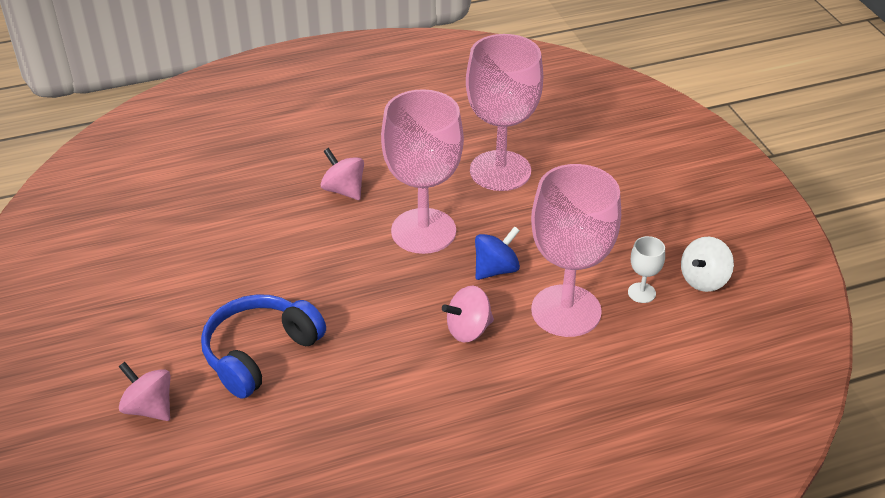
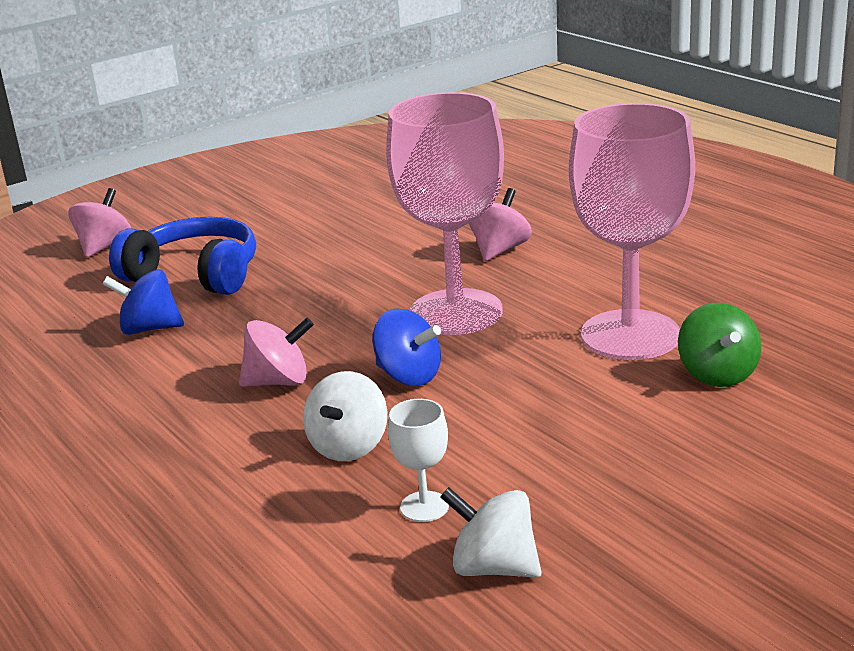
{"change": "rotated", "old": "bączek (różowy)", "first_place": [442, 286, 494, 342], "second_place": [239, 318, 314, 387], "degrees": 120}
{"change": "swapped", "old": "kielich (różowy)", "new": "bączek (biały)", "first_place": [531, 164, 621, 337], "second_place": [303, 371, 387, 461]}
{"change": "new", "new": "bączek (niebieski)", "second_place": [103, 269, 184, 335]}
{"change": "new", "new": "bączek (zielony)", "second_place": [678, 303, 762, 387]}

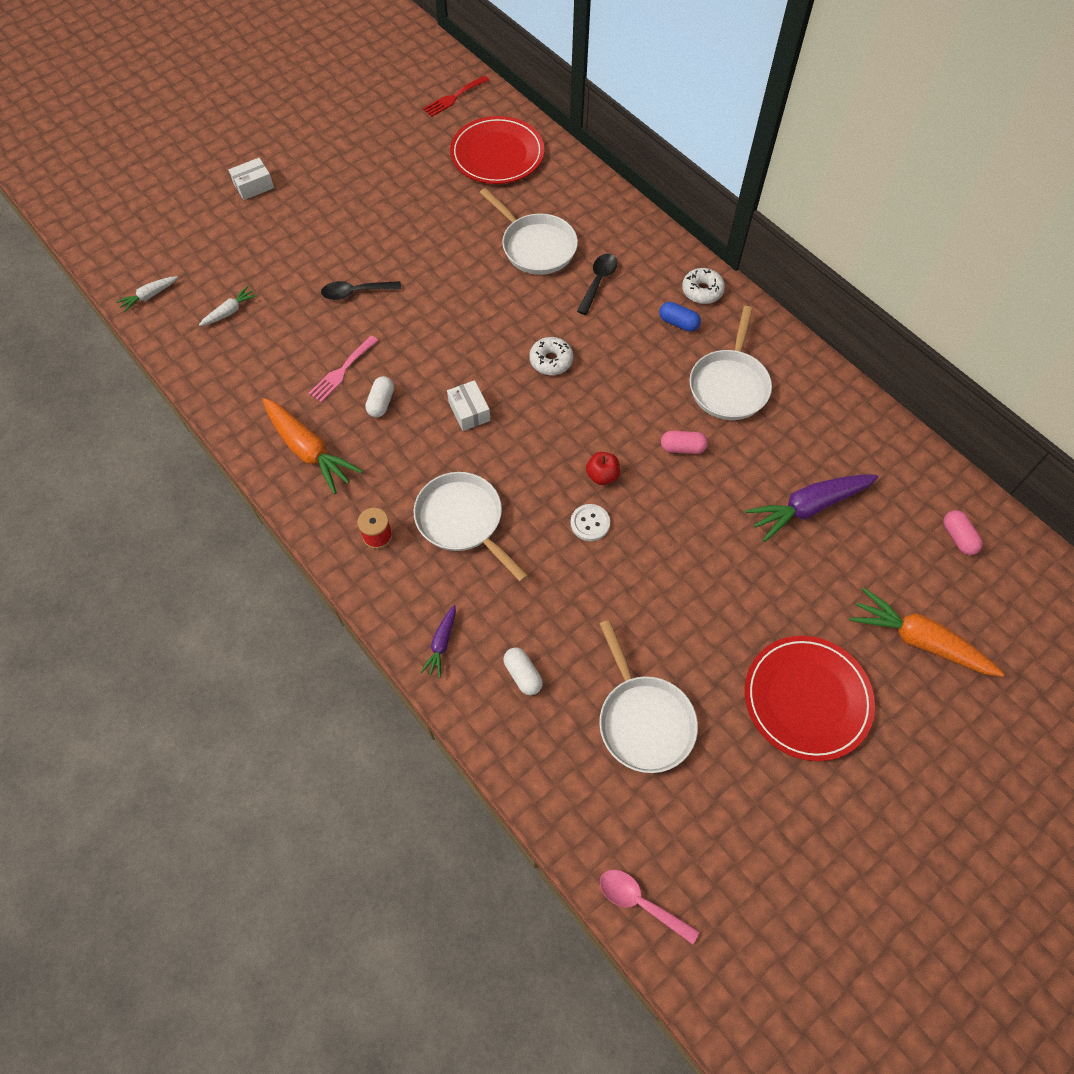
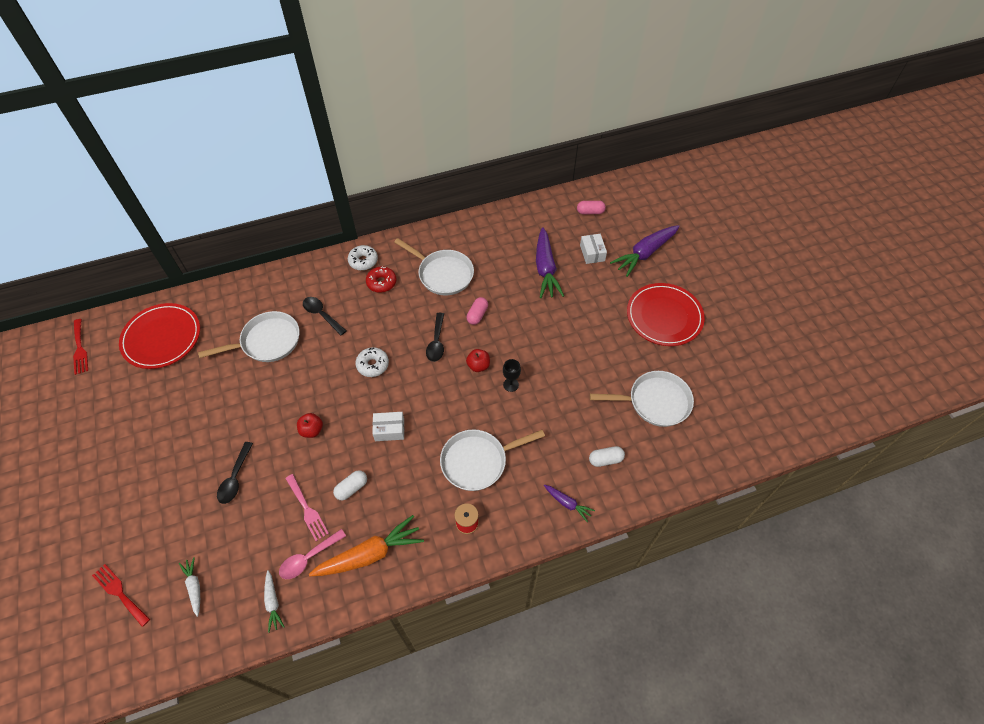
{"change": "shifted", "old": "marchewka (biały)", "first_place": [116, 276, 178, 312], "second_place": [264, 570, 285, 633]}
{"change": "shifted", "old": "pudełko (biały)", "first_place": [229, 158, 274, 200], "second_place": [580, 234, 607, 264]}
{"change": "rotated", "old": "kapsułka (biały)", "first_place": [365, 376, 394, 418], "second_place": [333, 470, 367, 500], "degrees": -75}
{"change": "swapped", "old": "guzik (biały)", "new": "kielich (czarny)", "first_place": [571, 504, 610, 541], "second_place": [503, 359, 521, 392]}
{"change": "shifted", "old": "łyżka (różowy)", "first_place": [600, 869, 699, 945], "second_place": [279, 529, 346, 579]}
{"change": "swapped", "old": "kapsułka (niebieski)", "new": "donut (czerwony)", "first_place": [659, 302, 701, 332], "second_place": [366, 266, 396, 293]}
{"change": "repainted", "old": "marchewka (pomarańczowy)", "new": "marchewka (fioletowy)", "first_place": [850, 588, 1004, 677], "second_place": [610, 225, 679, 277]}
{"change": "new", "new": "widelec (czerwony)", "second_place": [92, 564, 150, 627]}
{"change": "new", "new": "jabłko (czerwony)", "second_place": [297, 413, 323, 438]}
{"change": "new", "new": "łyżka (czarny)", "second_place": [426, 313, 444, 362]}

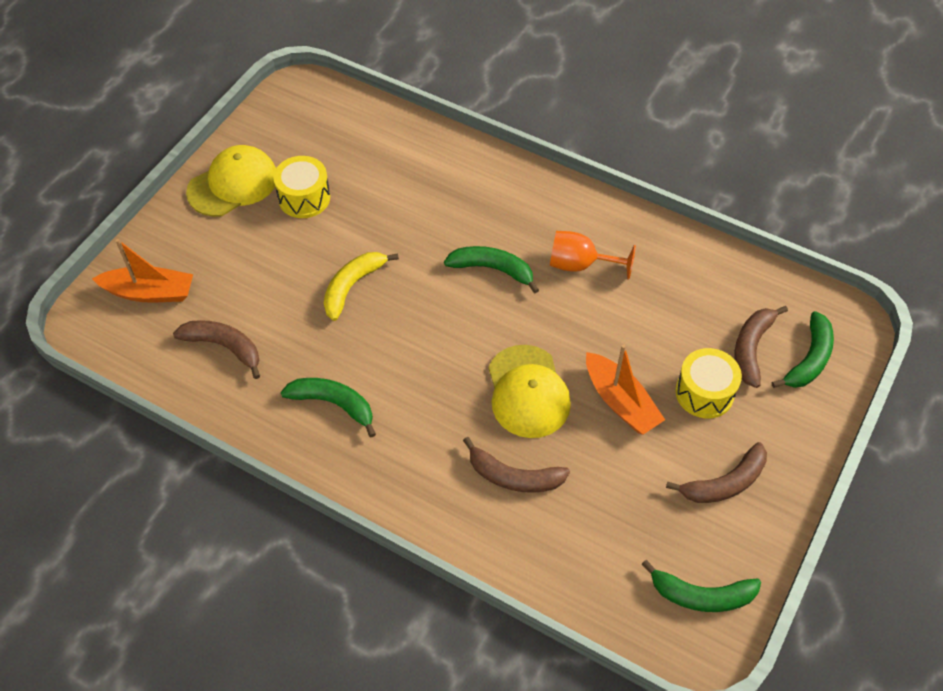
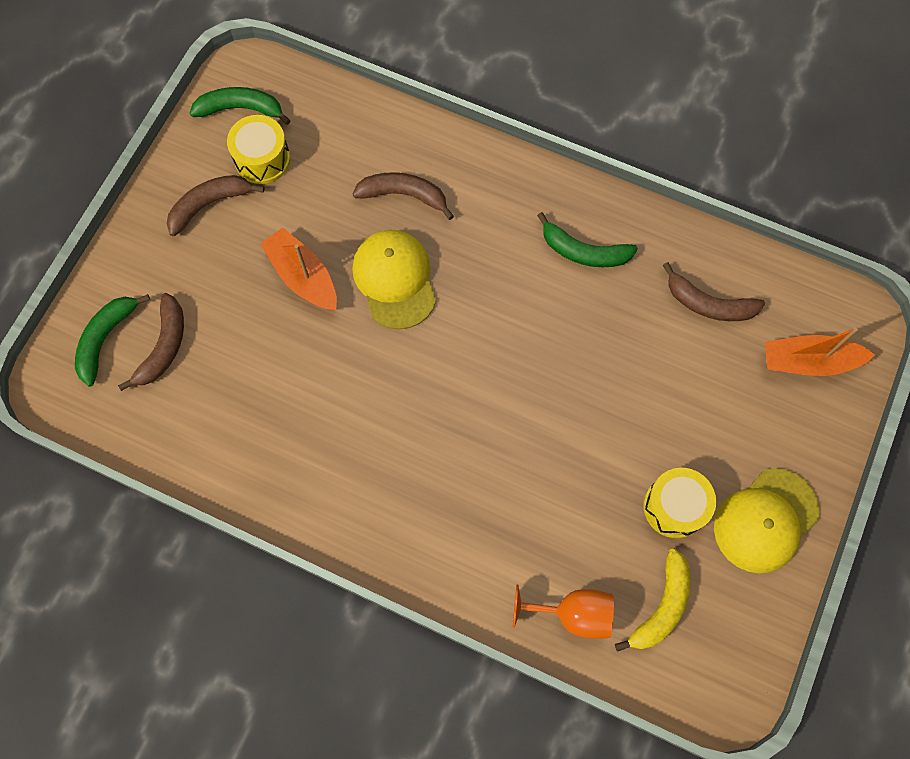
{"change": "shifted", "old": "banan (żółty)", "first_place": [324, 252, 399, 321], "second_place": [615, 548, 691, 652]}
{"change": "gone", "old": "banan (zielony)", "first_place": [444, 246, 539, 293]}
{"change": "shifted", "old": "kielich (pomarańczowy)", "first_place": [550, 231, 636, 280], "second_place": [513, 584, 614, 639]}
{"change": "shifted", "old": "bęben (żółty)", "first_place": [676, 348, 742, 418], "second_place": [227, 115, 290, 184]}

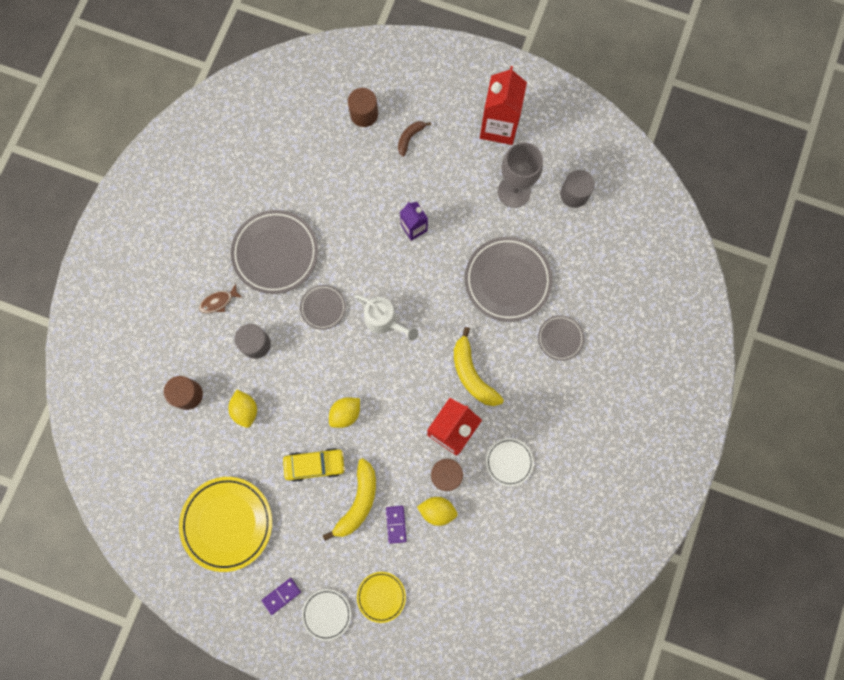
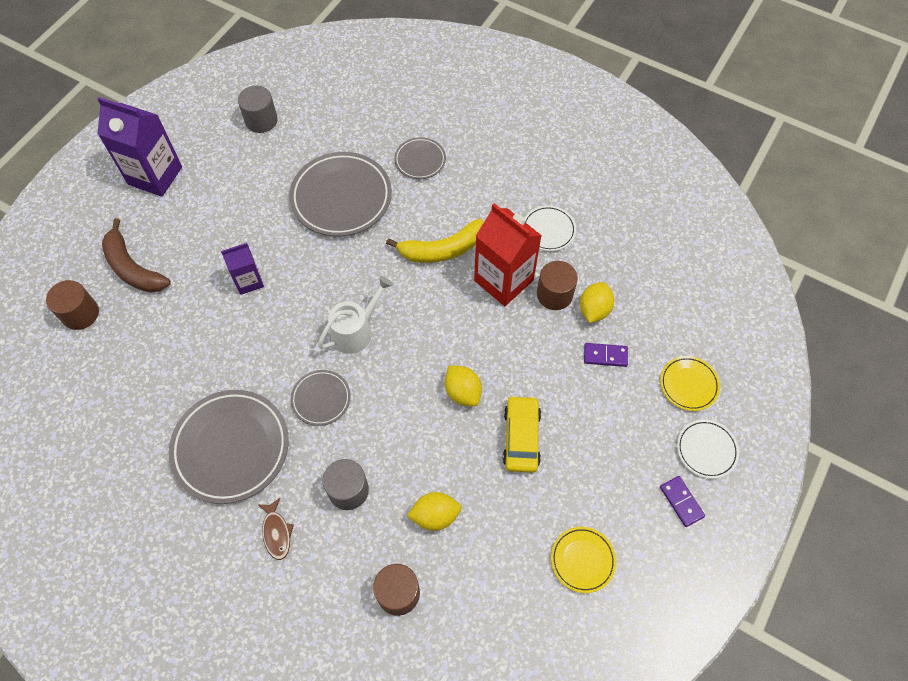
{"change": "scaled", "old": "talerz (żółty)", "first_place": [179, 477, 272, 572], "second_place": [551, 527, 616, 593], "factor": 0.52}
{"change": "gone", "old": "banan (żółty)", "first_place": [323, 458, 376, 541]}
{"change": "scaled", "old": "banan (brązowy)", "first_place": [398, 121, 431, 157], "second_place": [102, 218, 171, 293], "factor": 1.75}
{"change": "repainted", "old": "karton mleka (czerwony)", "new": "karton mleka (fioletowy)", "first_place": [480, 66, 527, 145], "second_place": [97, 97, 182, 197]}
{"change": "gone", "old": "kielich (szary)", "first_place": [498, 142, 543, 208]}

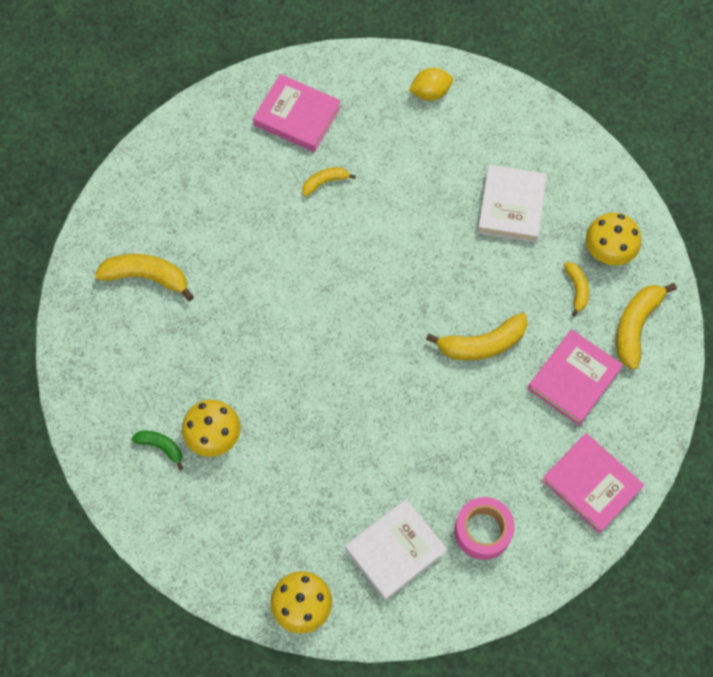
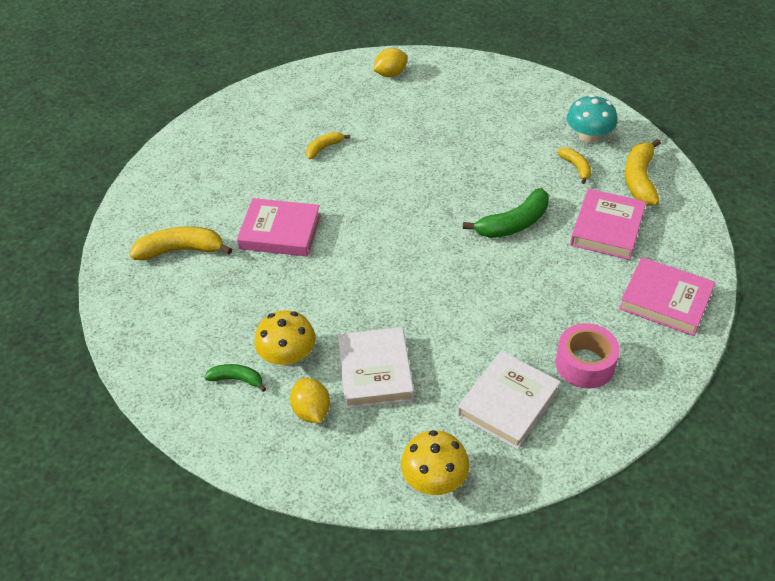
{"change": "shifted", "old": "książka (różowy)", "first_place": [253, 74, 341, 152], "second_place": [237, 198, 321, 256]}
{"change": "repainted", "old": "banan (żółty)", "new": "banan (zielony)", "first_place": [426, 313, 528, 360], "second_place": [463, 188, 549, 238]}
{"change": "shifted", "old": "książka (biały)", "first_place": [477, 165, 547, 242], "second_place": [338, 327, 414, 409]}
{"change": "repainted", "old": "grzyb (żółty)", "new": "grzyb (turkusowy)", "first_place": [586, 213, 641, 265], "second_place": [567, 94, 617, 143]}
{"change": "new", "new": "cytryna (żółty)", "second_place": [290, 378, 330, 423]}

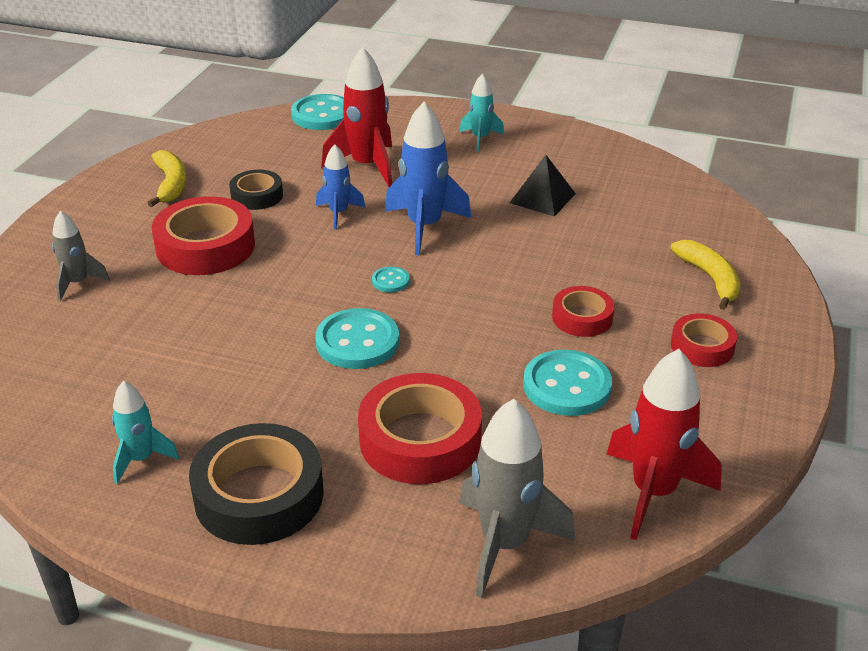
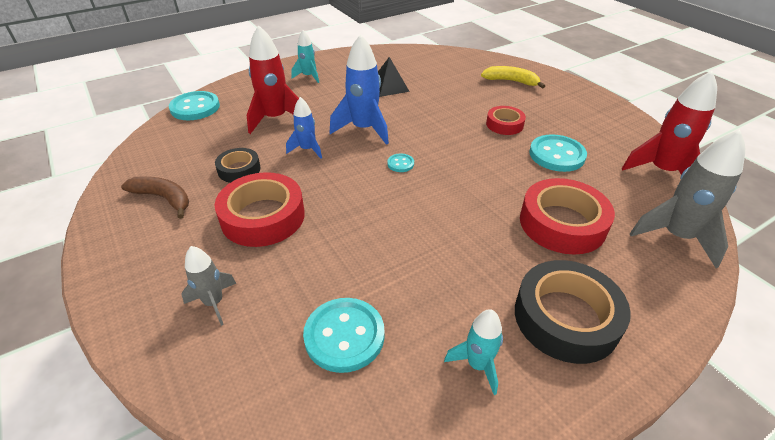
{"change": "repainted", "old": "banan (żółty)", "new": "banan (brązowy)", "first_place": [147, 150, 187, 207], "second_place": [121, 177, 189, 219]}
{"change": "shifted", "old": "guzik (turkusowy)", "first_place": [315, 308, 399, 369], "second_place": [303, 298, 385, 373]}
{"change": "gone", "old": "taśma klejąca (czerwony)", "first_place": [671, 313, 737, 367]}

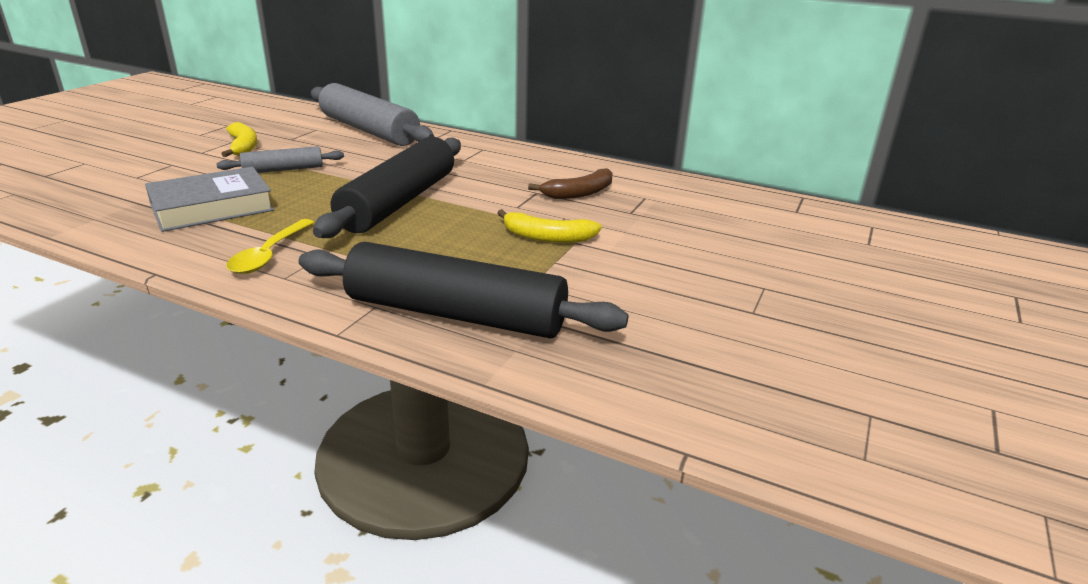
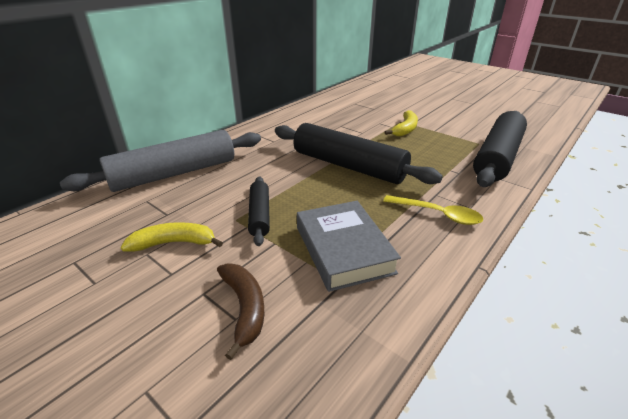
{"change": "repainted", "old": "wałek do ciasta (szary)", "new": "wałek do ciasta (czarny)", "first_place": [216, 146, 344, 173], "second_place": [248, 176, 270, 246]}
{"change": "shifted", "old": "banan (brązowy)", "first_place": [528, 168, 612, 199], "second_place": [217, 263, 265, 360]}

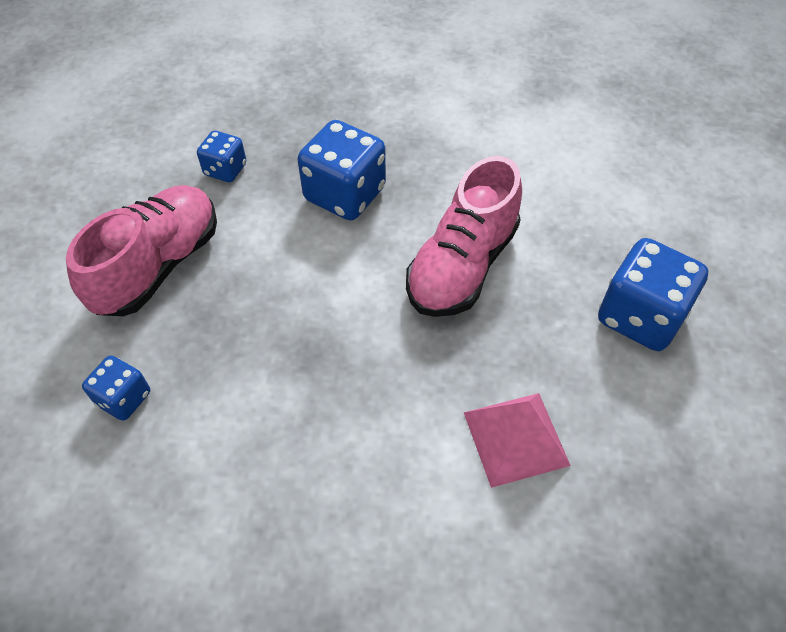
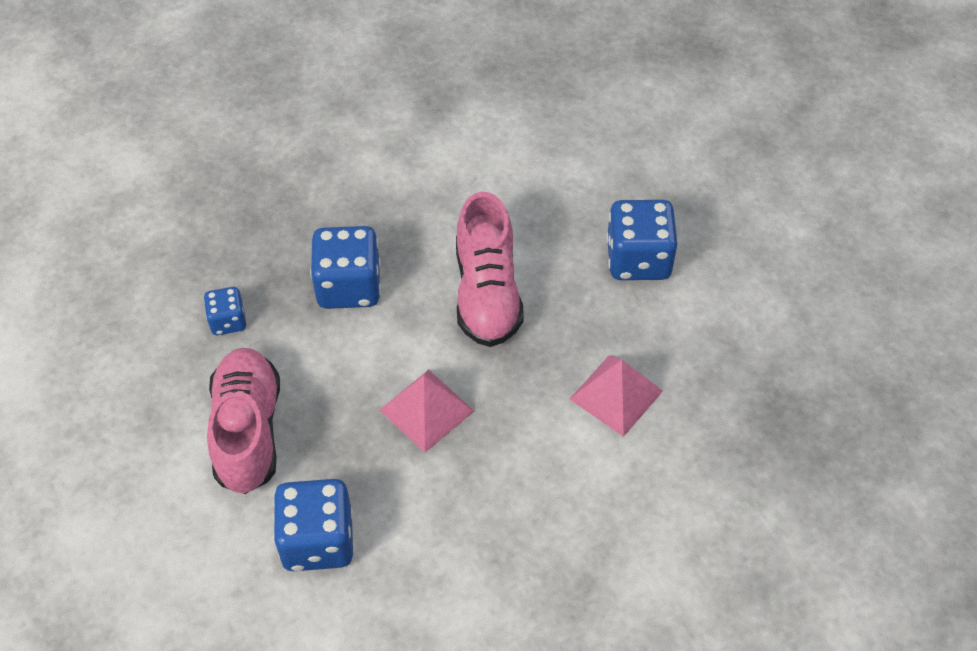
{"change": "scaled", "old": "kostka do gry (niebieski)", "first_place": [82, 355, 150, 421], "second_place": [273, 479, 353, 571], "factor": 1.81}
{"change": "new", "new": "piramida (różowy)", "second_place": [380, 370, 474, 453]}

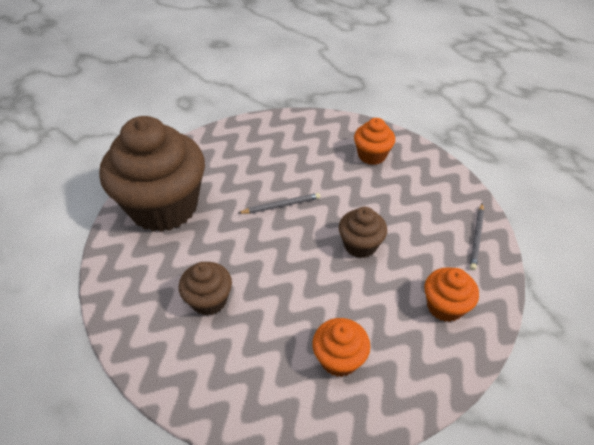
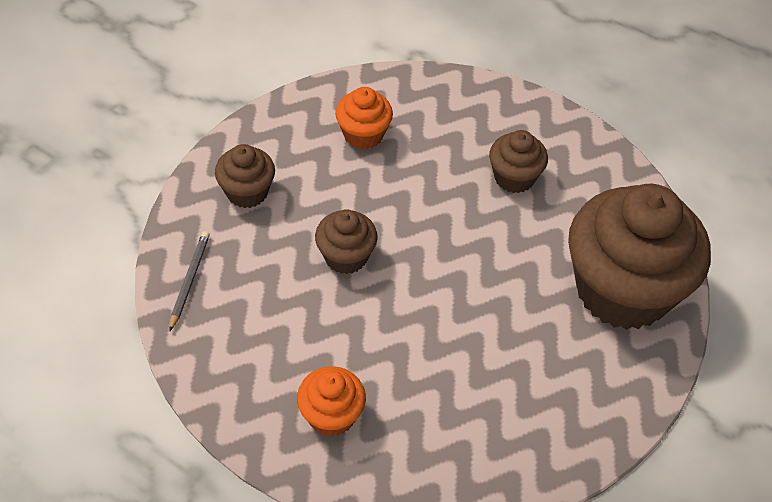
{"change": "gone", "old": "ołówek (szary)", "first_place": [238, 193, 320, 214]}
{"change": "repainted", "old": "muffinka (pomarańczowy)", "new": "muffinka (brązowy)", "first_place": [425, 267, 479, 322], "second_place": [215, 144, 275, 208]}

